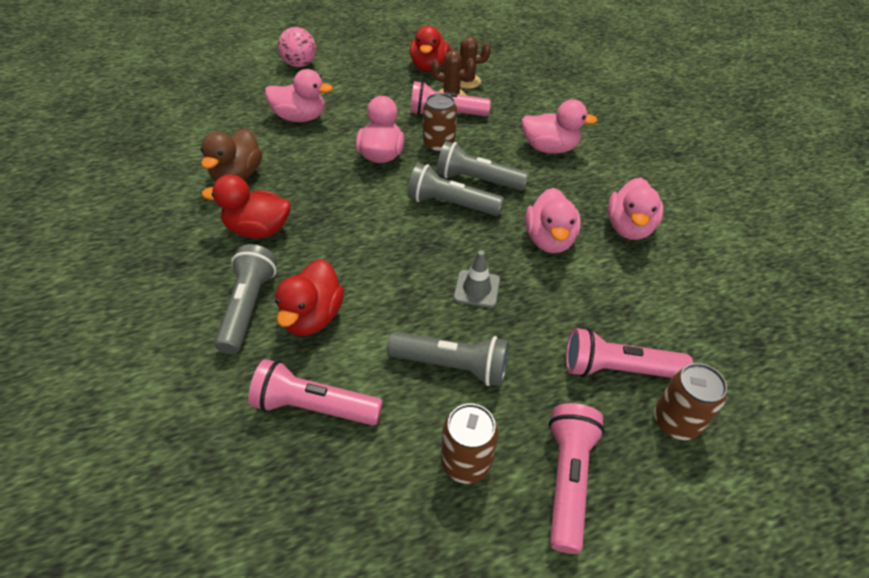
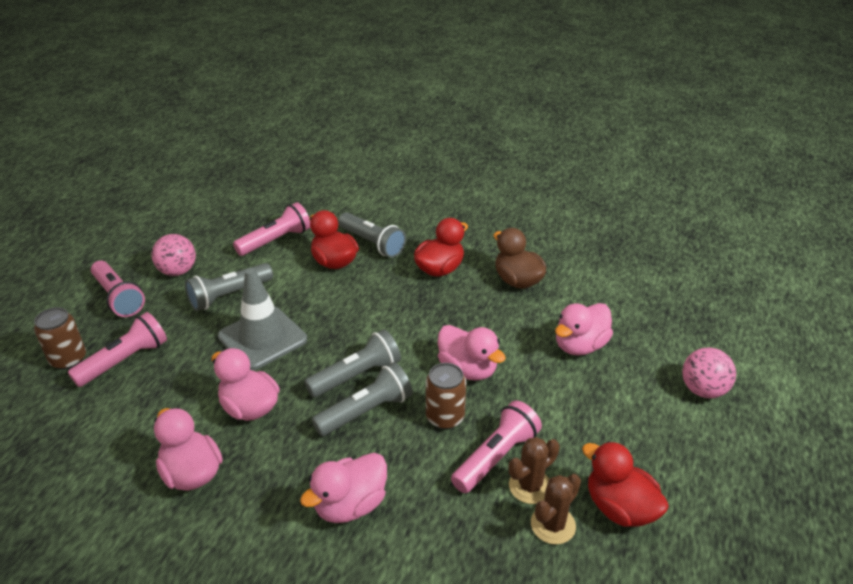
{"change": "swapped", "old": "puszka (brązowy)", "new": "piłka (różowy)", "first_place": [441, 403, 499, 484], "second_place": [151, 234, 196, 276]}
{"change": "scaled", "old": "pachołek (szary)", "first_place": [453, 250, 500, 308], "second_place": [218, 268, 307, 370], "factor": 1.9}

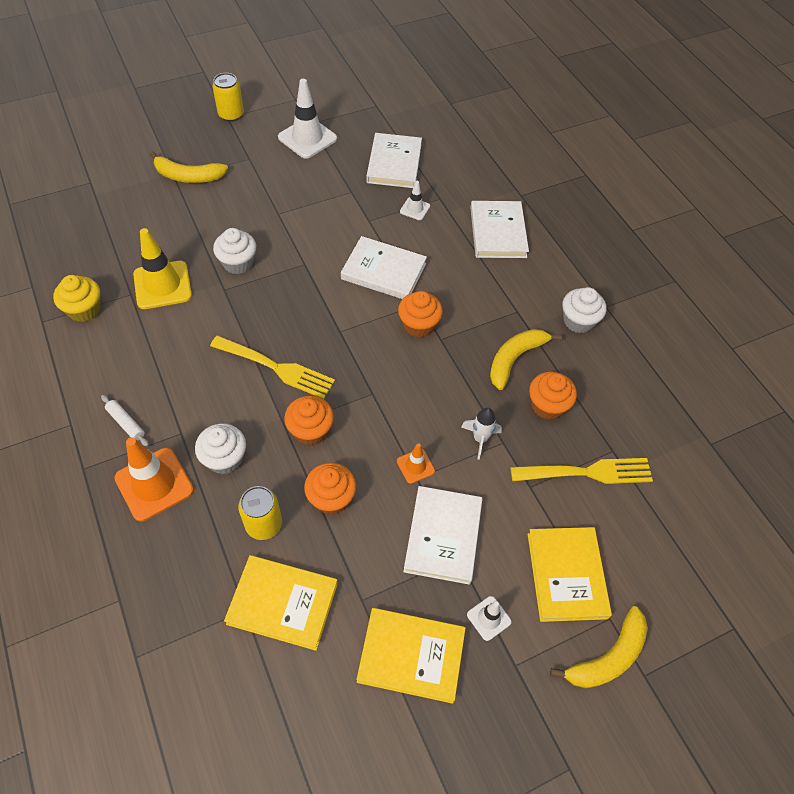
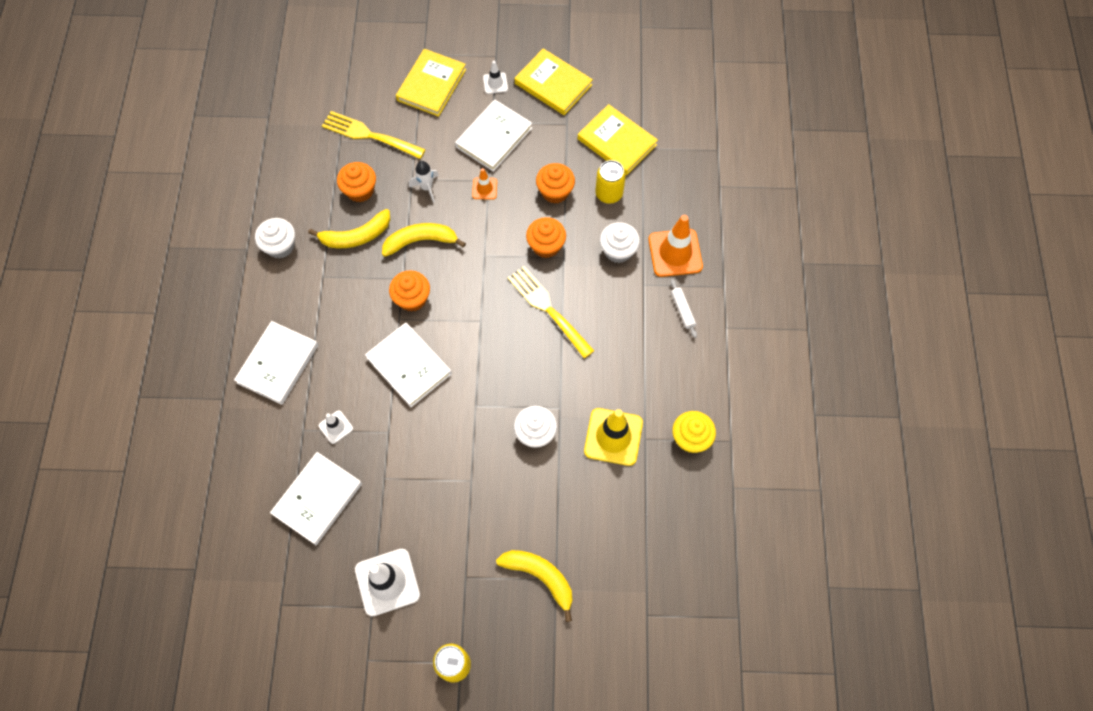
{"change": "shifted", "old": "banan (żółty)", "first_place": [550, 606, 648, 688], "second_place": [382, 223, 466, 257]}

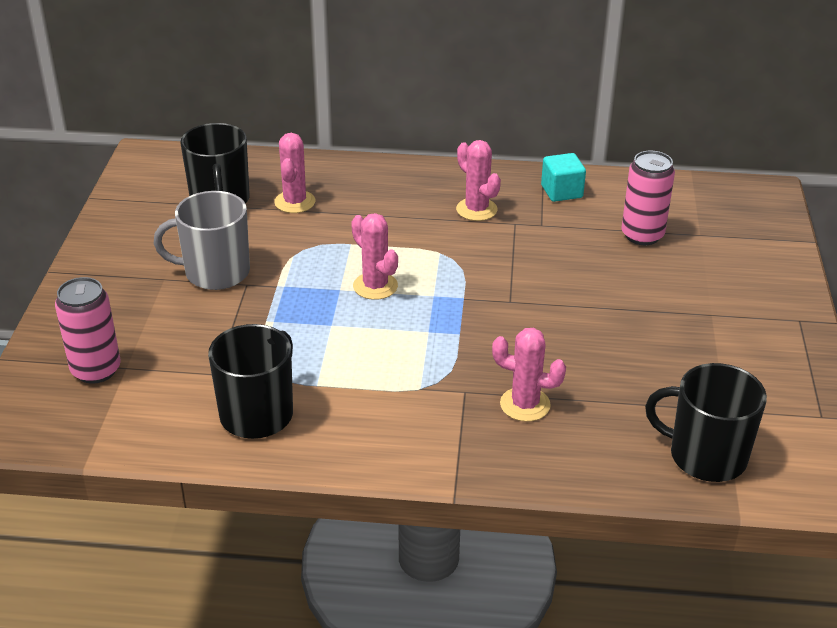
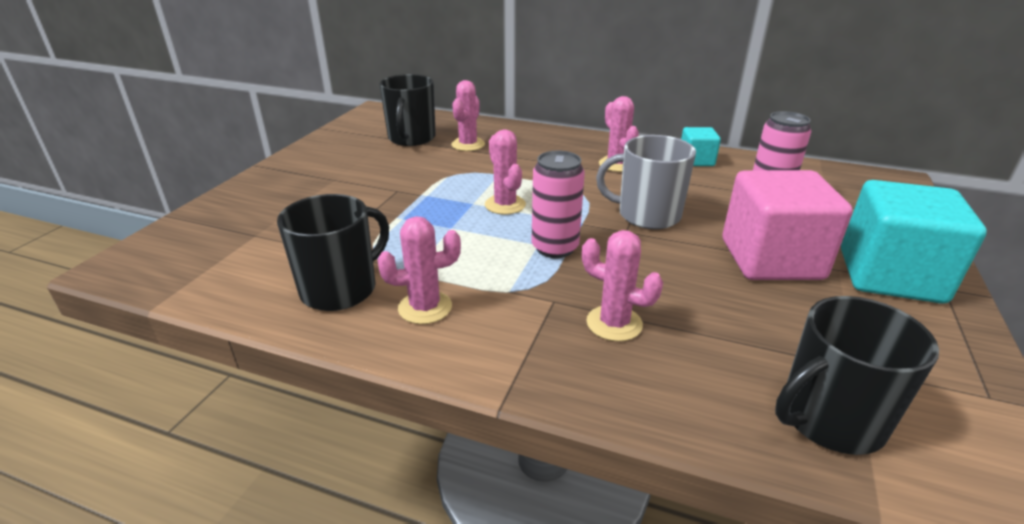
{"change": "shifted", "old": "puszka (różowy)", "first_place": [55, 277, 121, 384], "second_place": [531, 151, 585, 258]}
{"change": "shifted", "old": "kubek (szary)", "first_place": [154, 191, 250, 290], "second_place": [596, 135, 696, 229]}
{"change": "rotated", "old": "kubek (czarny)", "first_place": [645, 363, 767, 482], "second_place": [775, 296, 939, 455], "degrees": -60}
{"change": "new", "new": "kaktus (różowy)", "second_place": [378, 216, 461, 324]}
{"change": "new", "new": "sześcian (różowy)", "second_place": [722, 170, 853, 280]}
{"change": "new", "new": "sześcian (turkusowy)", "second_place": [841, 180, 987, 304]}

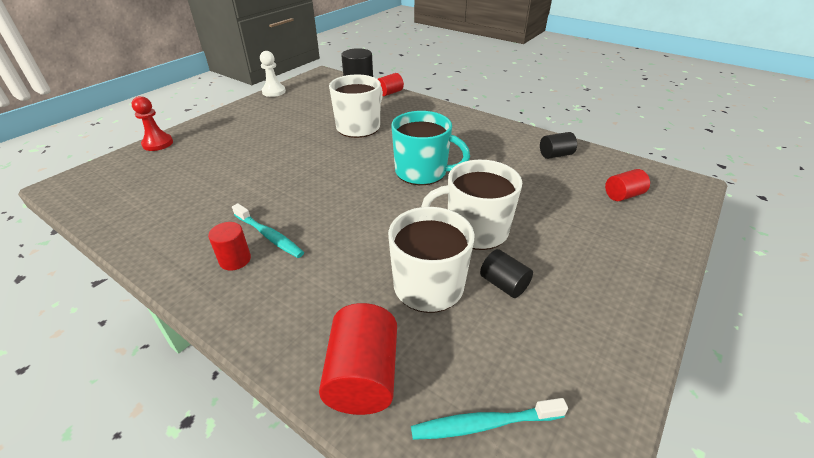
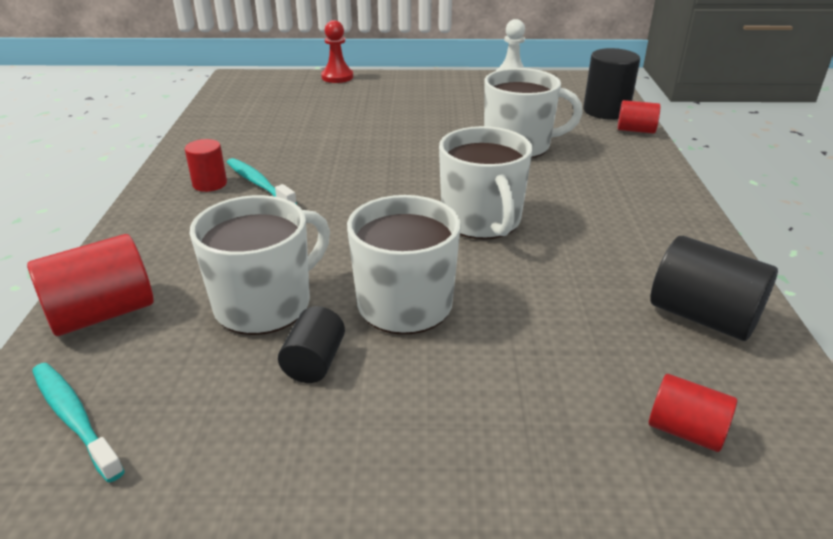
{"change": "rotated", "old": "szczoteczka do zębów (turkusowy)", "first_place": [232, 203, 304, 258], "second_place": [227, 158, 297, 204], "degrees": 135}
{"change": "repainted", "old": "kubek (turkusowy)", "new": "kubek (biały)", "first_place": [391, 111, 470, 185], "second_place": [439, 126, 533, 239]}
{"change": "scaled", "old": "walec (czarny)", "first_place": [540, 132, 577, 159], "second_place": [650, 236, 778, 341], "factor": 1.67}

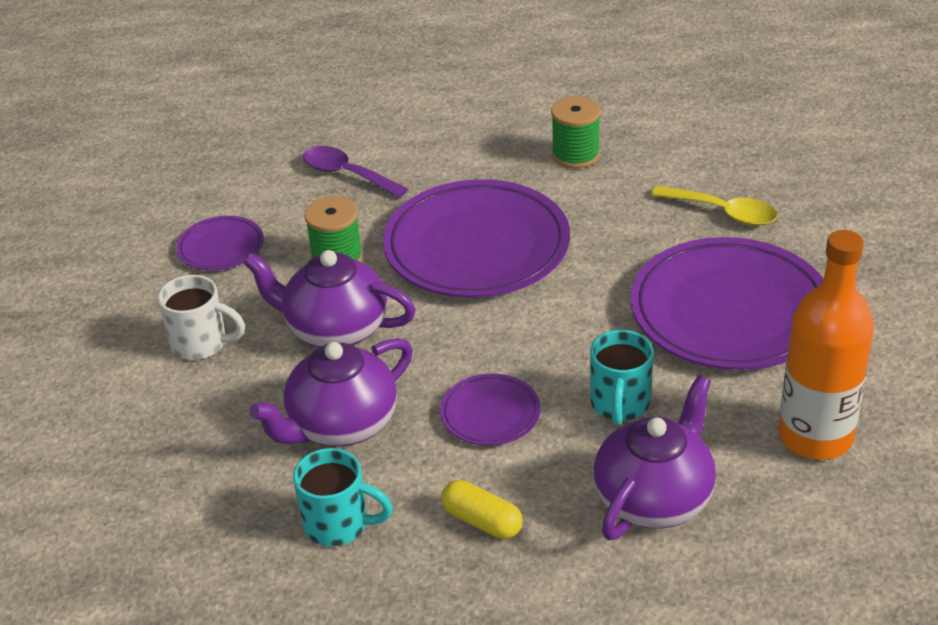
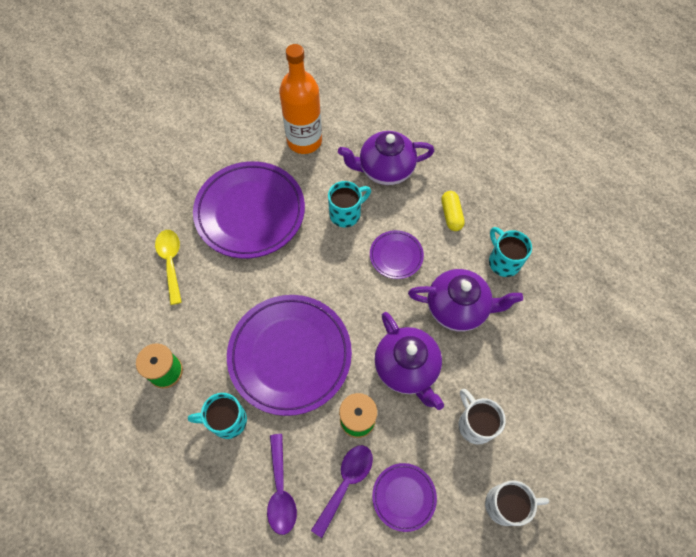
{"change": "new", "new": "kubek (turkusowy)", "second_place": [188, 393, 247, 439]}
{"change": "new", "new": "łyżka (fioletowy)", "second_place": [311, 445, 373, 538]}
{"change": "new", "new": "kubek (biały)", "second_place": [485, 480, 549, 526]}

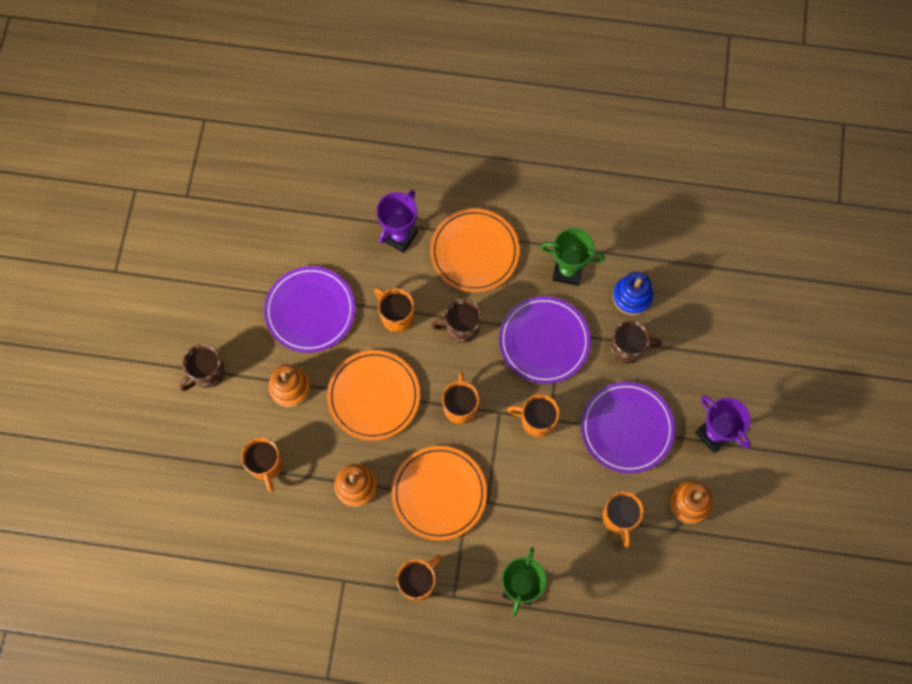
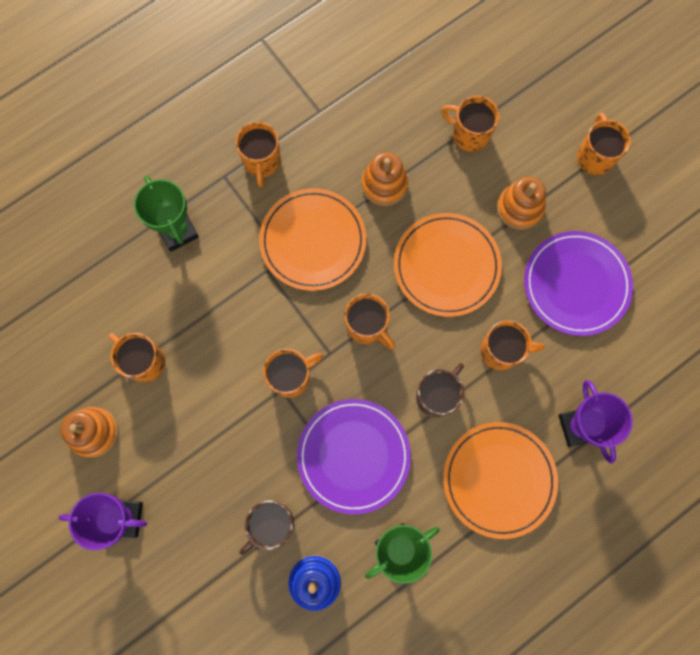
{"change": "repainted", "old": "kubek (brązowy)", "new": "kubek (pomarańczowy)", "first_place": [180, 344, 225, 391], "second_place": [577, 113, 631, 175]}
{"change": "gone", "old": "talerz (fioletowy)", "first_place": [581, 382, 675, 474]}

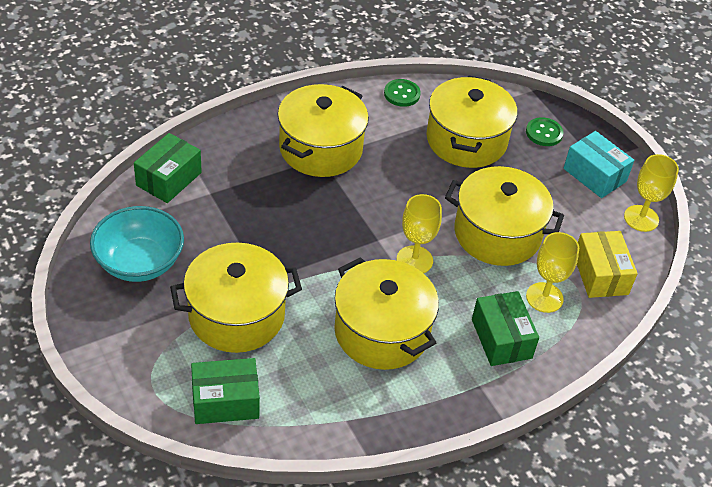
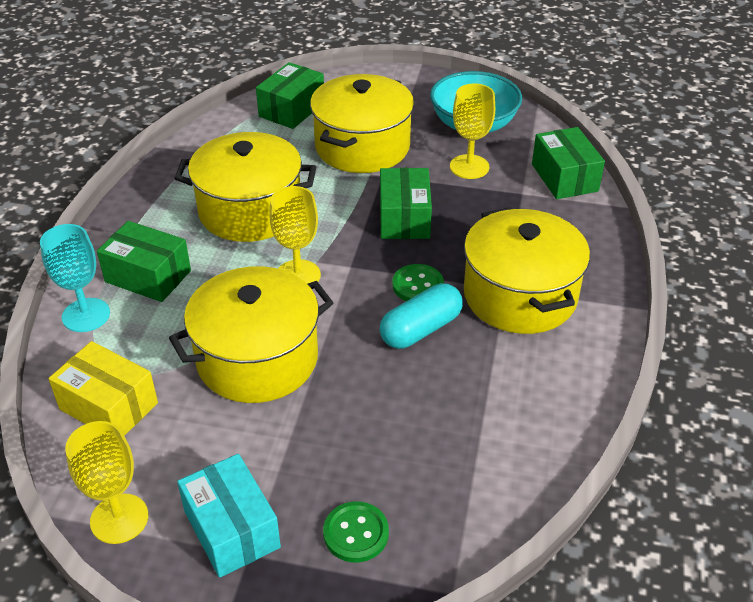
{"change": "shifted", "old": "guzik (zielony)", "first_place": [384, 79, 421, 107], "second_place": [392, 264, 444, 301]}
{"change": "gone", "old": "garnek (żółty)", "first_place": [426, 75, 517, 168]}
{"change": "shifted", "old": "kielich (żółty)", "first_place": [526, 232, 579, 313], "second_place": [450, 84, 495, 179]}
{"change": "rotated", "old": "pudełko (turkusowy)", "first_place": [563, 131, 634, 198], "second_place": [177, 454, 281, 578], "degrees": 60}
{"change": "new", "new": "kielich (turkusowy)", "second_place": [40, 224, 110, 332]}
{"change": "new", "new": "kapsułka (turkusowy)", "second_place": [379, 283, 463, 349]}
{"change": "new", "new": "pudełko (zielony)", "second_place": [380, 168, 432, 239]}

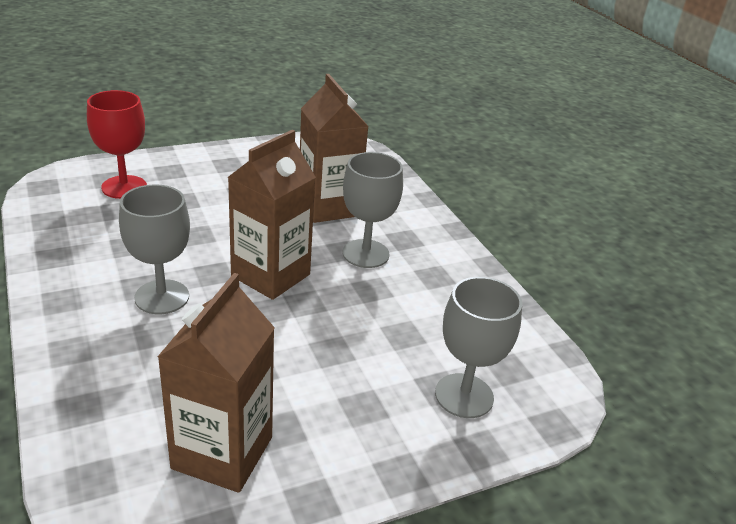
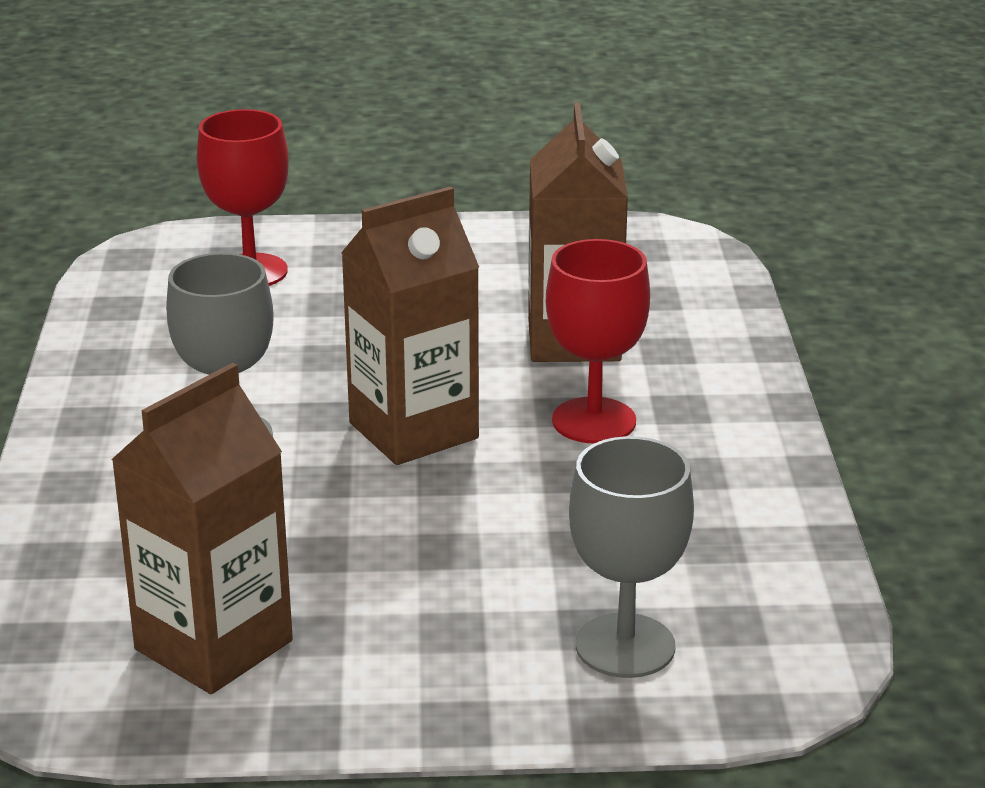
{"change": "repainted", "old": "kielich (szary)", "new": "kielich (czerwony)", "first_place": [343, 152, 403, 268], "second_place": [546, 239, 650, 444]}

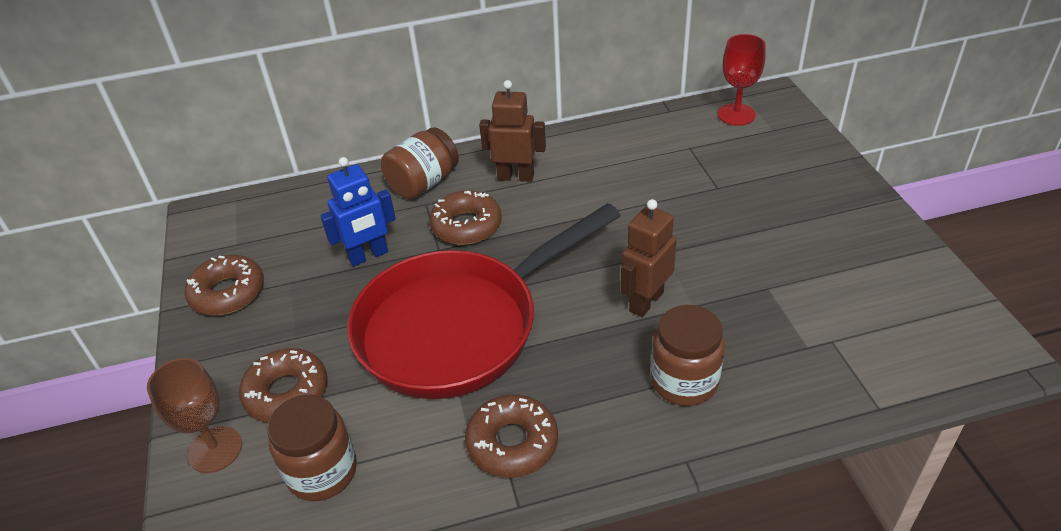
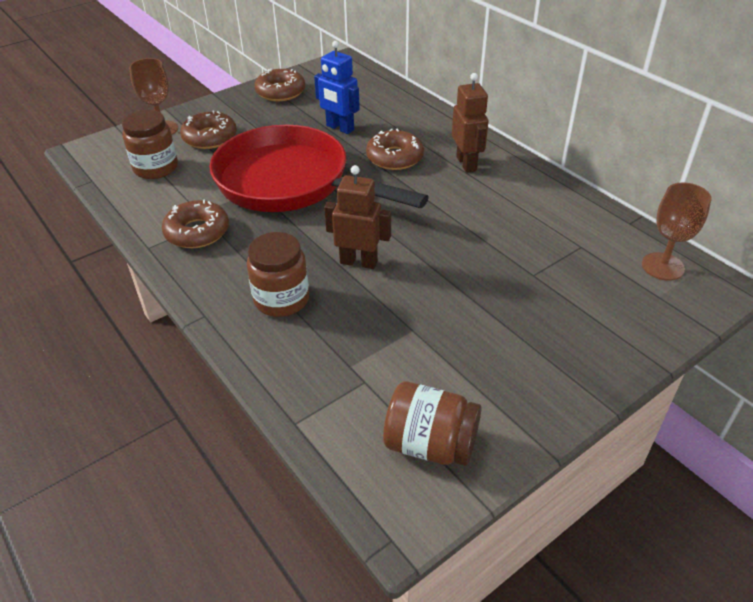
{"change": "shifted", "old": "słoik (brązowy)", "first_place": [381, 127, 459, 199], "second_place": [383, 381, 482, 466]}
{"change": "repainted", "old": "kielich (czerwony)", "new": "kielich (brązowy)", "first_place": [718, 34, 766, 126], "second_place": [642, 182, 711, 281]}

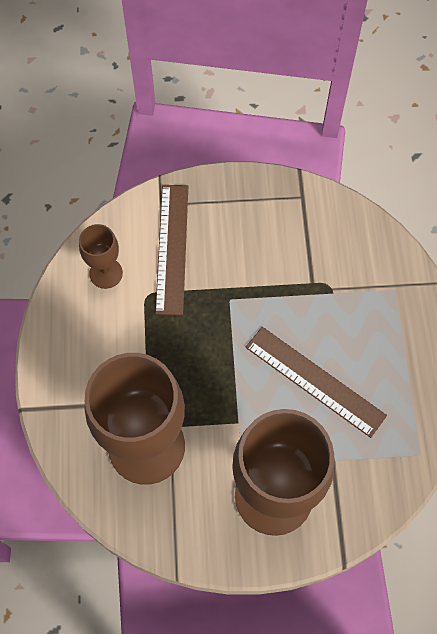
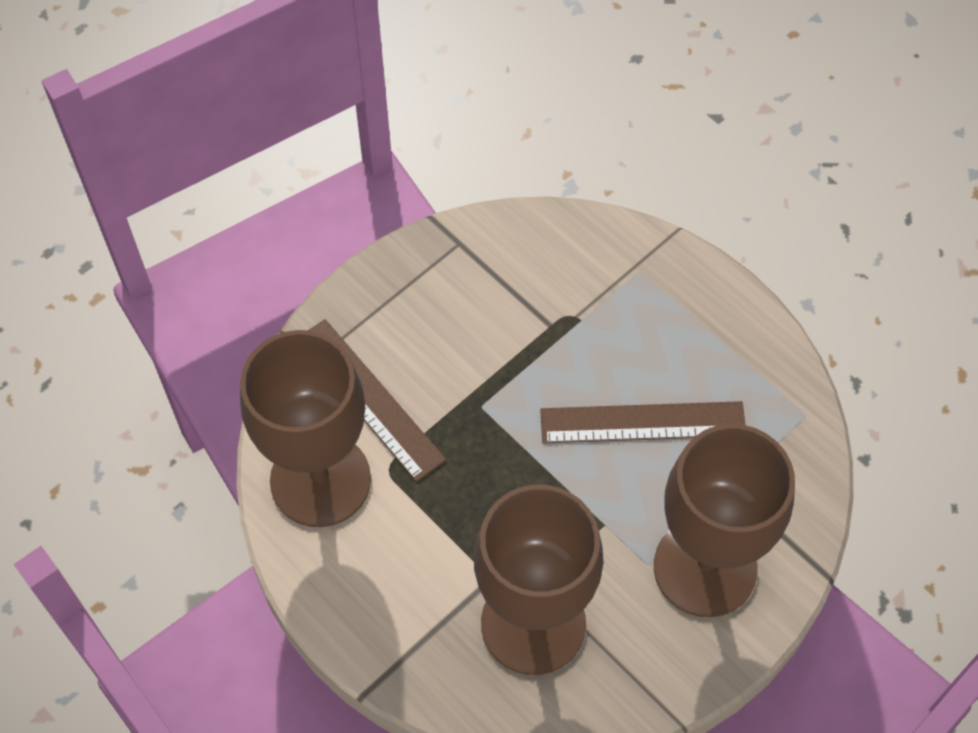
{"change": "scaled", "old": "kielich (brązowy)", "first_place": [79, 224, 123, 289], "second_place": [240, 330, 371, 527], "factor": 2.14}

